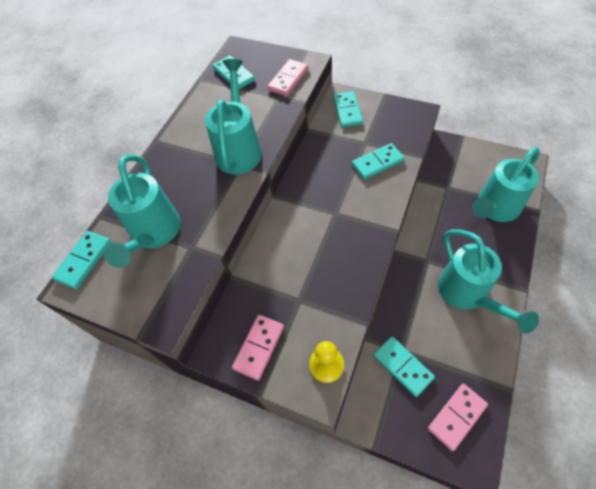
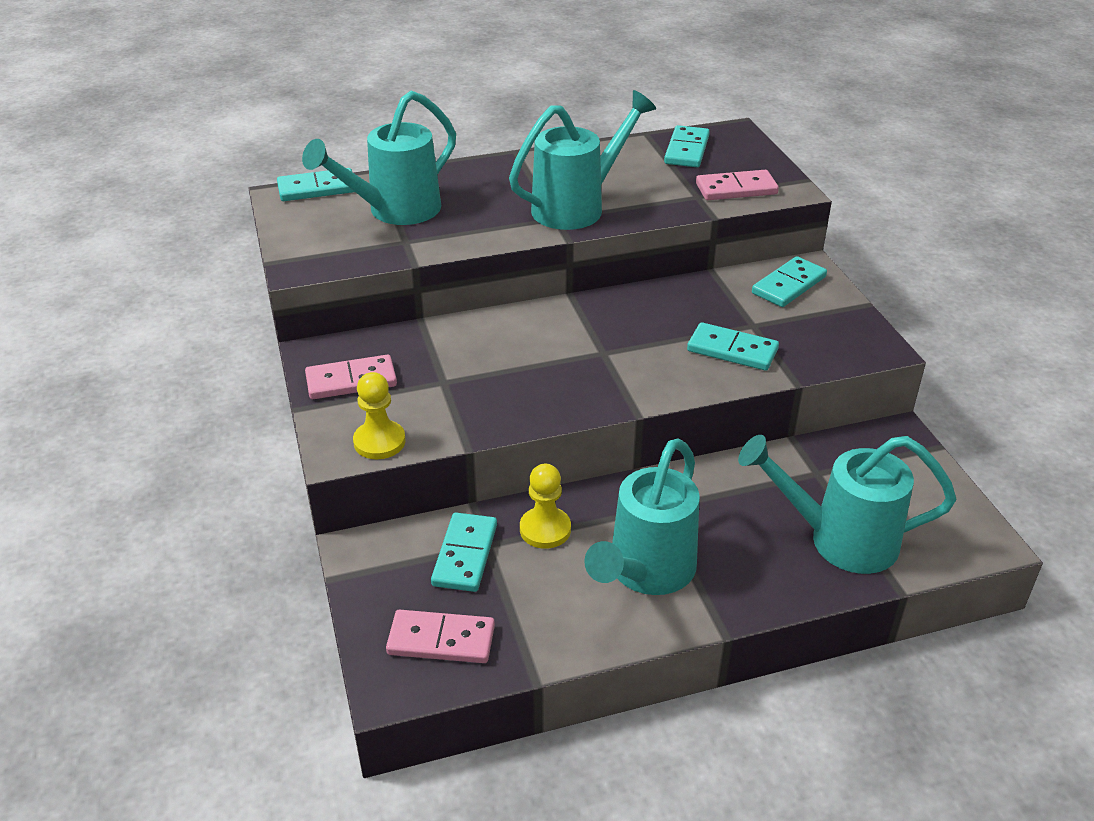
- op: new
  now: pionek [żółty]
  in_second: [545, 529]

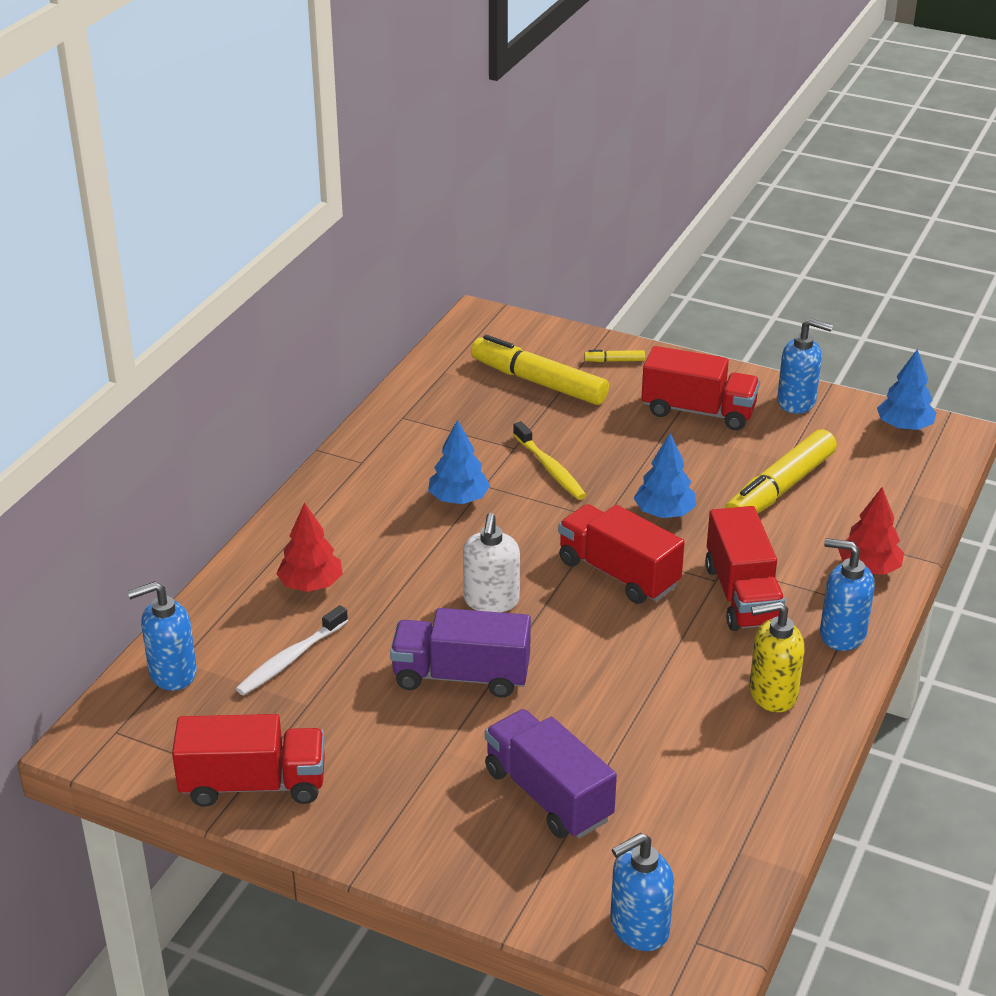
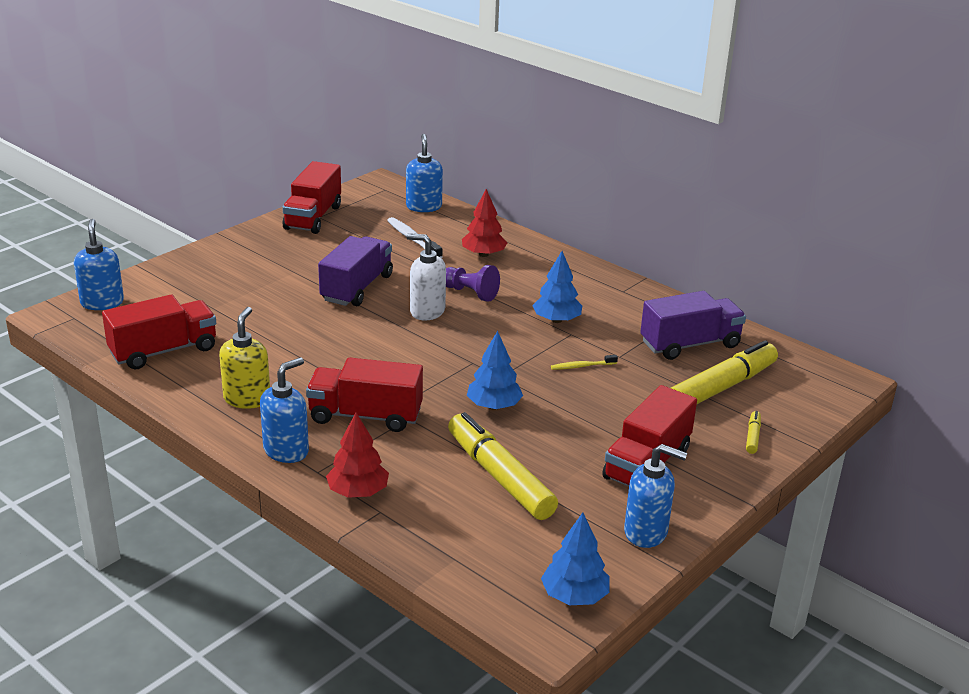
- op: rotated
  was: dozownik mydła [niebieski]
  in_first: [797, 402]
  in_second: [646, 532]
  clockwise: -105
- op: scaled
  was: szczoteczka do zębów [żółty]
  in_first: [550, 468]
  in_second: [582, 366]
  ratio: 0.61
- op: shifted
  was: ciężarówka [czerwony]
  in_first: [618, 573]
  in_second: [164, 351]
- op: shifted
  was: ciężarówka [fioletowy]
  in_first: [548, 795]
  in_second: [690, 344]
- op: new
  now: pionek [fioletowy]
  in_second: [470, 293]

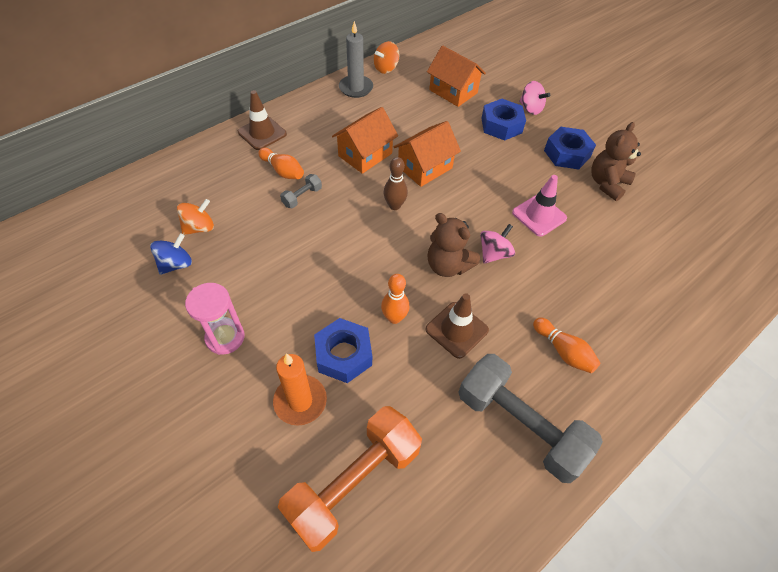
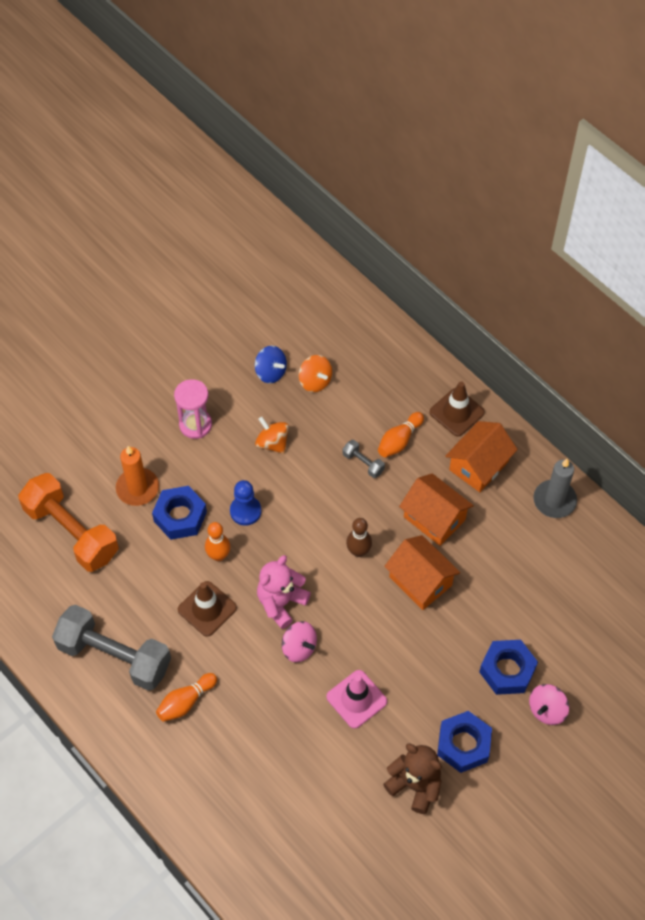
- op: shifted
  was: bączek [pomarańczowy]
  in_first: [386, 68]
  in_second: [272, 443]
- op: shifted
  was: domek [pomarańczowy]
  in_first: [453, 91]
  in_second: [479, 465]
- op: repainted
  was: miś [brązowy]
  now: miś [różowy]
  in_first: [448, 266]
  in_second: [281, 602]
- op: rotated
  was: hantel [szary]
  in_first: [520, 425]
  in_second: [114, 656]
  clockwise: 75
- op: new
  now: pionek [niebieski]
  in_second: [245, 511]

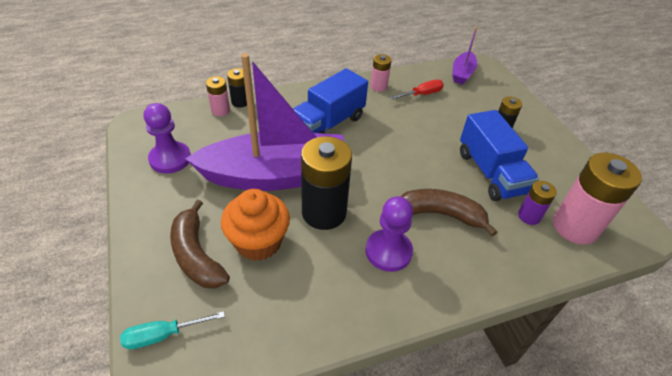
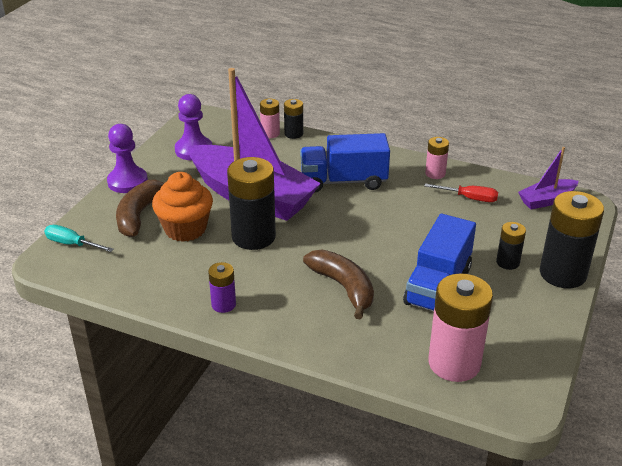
- op: shifted
  was: bateria [fioletowy]
  in_first: [529, 216]
  in_second: [223, 304]
- op: shifted
  was: pionek [fioletowy]
  in_first: [388, 251]
  in_second: [127, 181]
- op: new
  now: bateria [czarny]
  in_second: [562, 274]

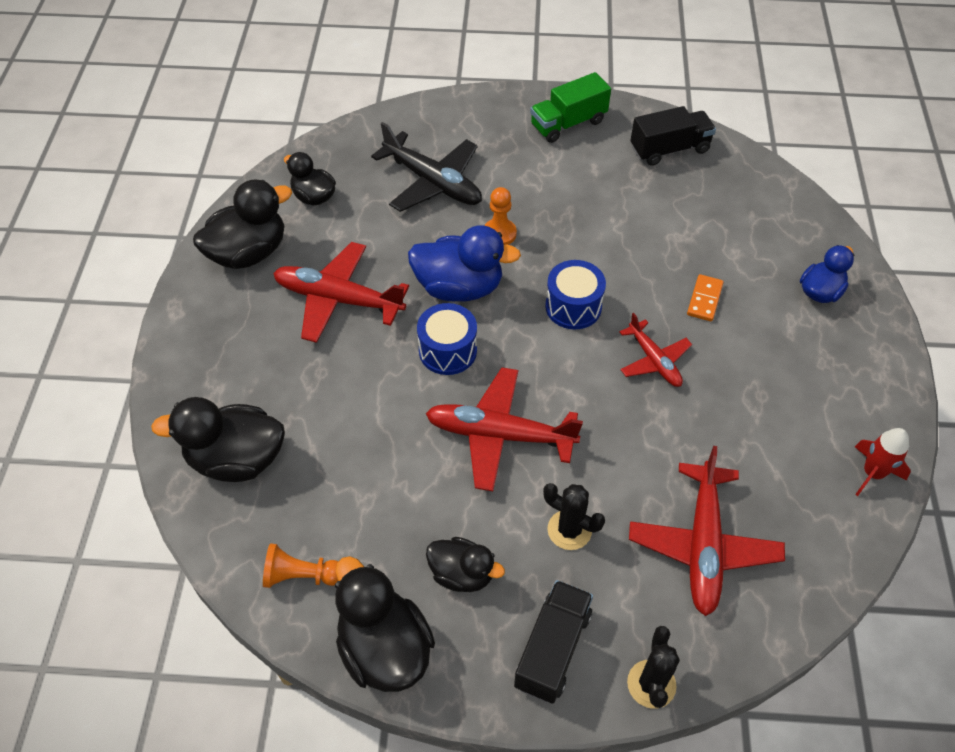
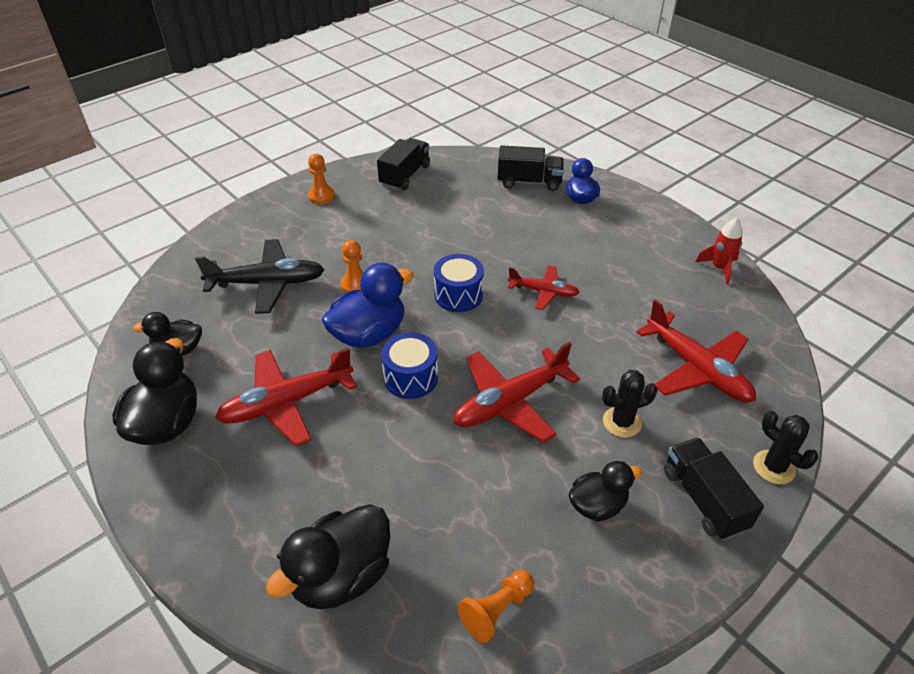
- op: swapped
  was: ciężarówka [zielony]
  now: pionek [pomarańczowy]
  in_first: [568, 123]
  in_second: [321, 196]
- op: gone
  was: kostka domina [pomarańczowy]
  in_first: [704, 299]
- op: gone
  was: kaczka [czarny]
  in_first: [384, 648]
- op: new
  now: ciężarówka [czarny]
  in_second: [529, 182]

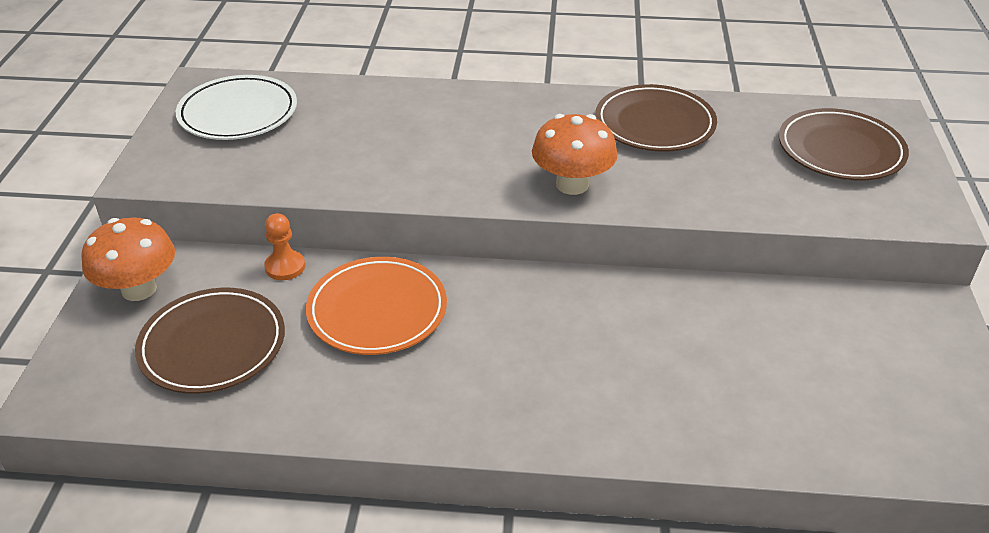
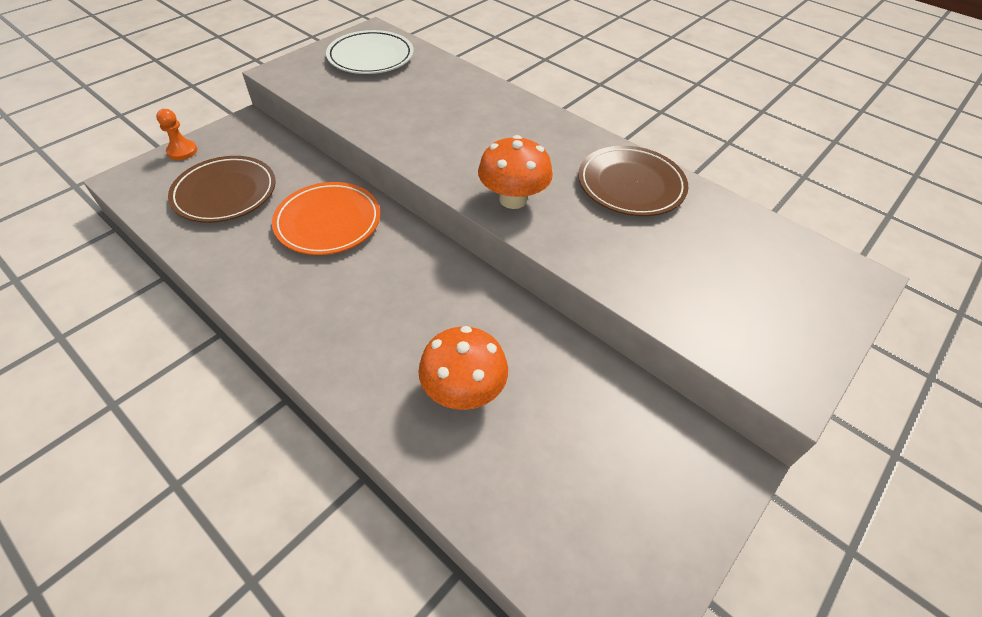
- op: gone
  was: talerz [brązowy]
  in_first: [840, 150]
- op: shifted
  was: pionek [pomarańczowy]
  in_first: [285, 267]
  in_second: [182, 151]
- op: shifted
  was: grzyb [pomarańczowy]
  in_first: [139, 289]
  in_second: [464, 391]

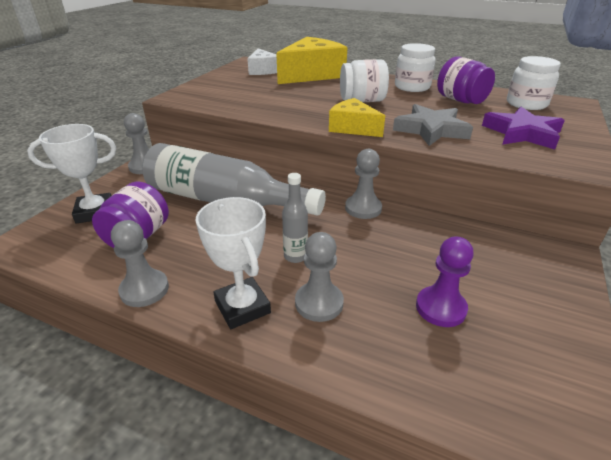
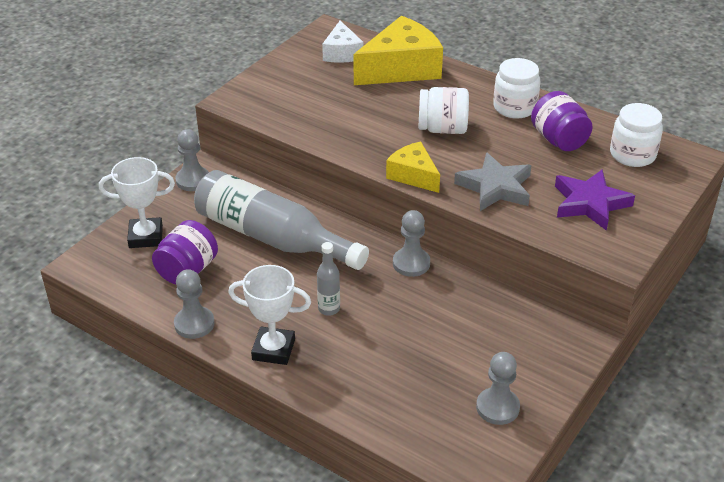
- op: rotated
  was: puchar [biały]
  in_first: [242, 307]
  in_second: [273, 349]
  clockwise: -60
- op: shifted
  was: pionek [szary]
  in_first: [319, 303]
  in_second: [497, 407]
- op: gone
  was: pionek [fioletowy]
  in_first: [440, 308]

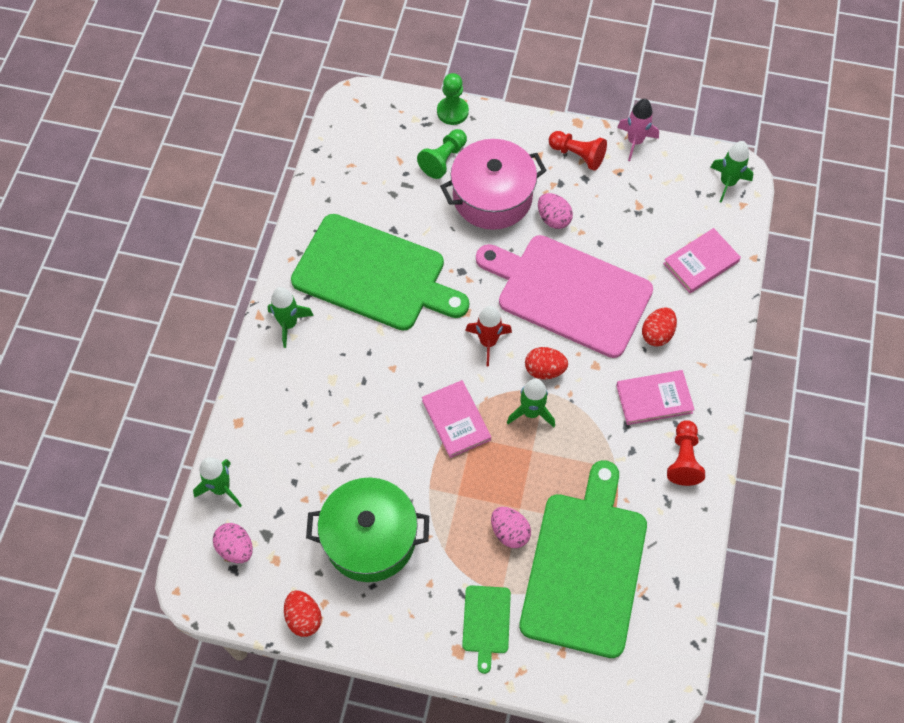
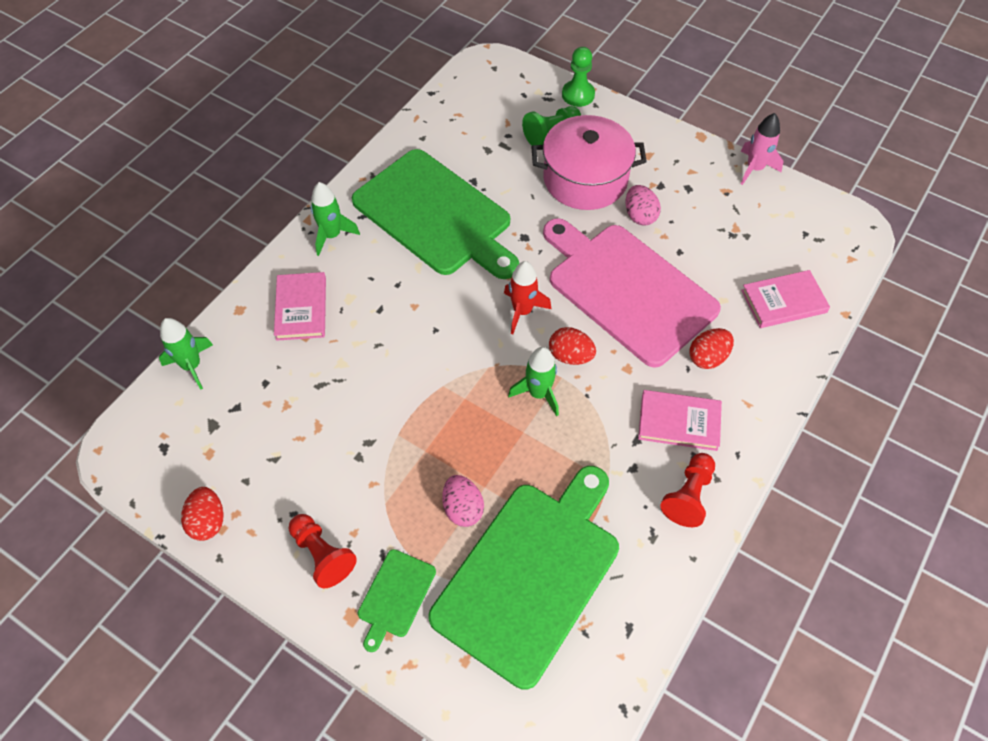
- op: shifted
  was: pionek [czerwony]
  in_first: [577, 155]
  in_second: [322, 555]
- op: gone
  was: rakieta [zielony]
  in_first: [727, 183]
- op: shifted
  was: książka [różowy]
  in_first: [456, 420]
  in_second: [301, 308]
- op: gone
  was: garnek [zielony]
  in_first: [370, 538]
- op: gone
  was: jajko [różowy]
  in_first: [236, 548]

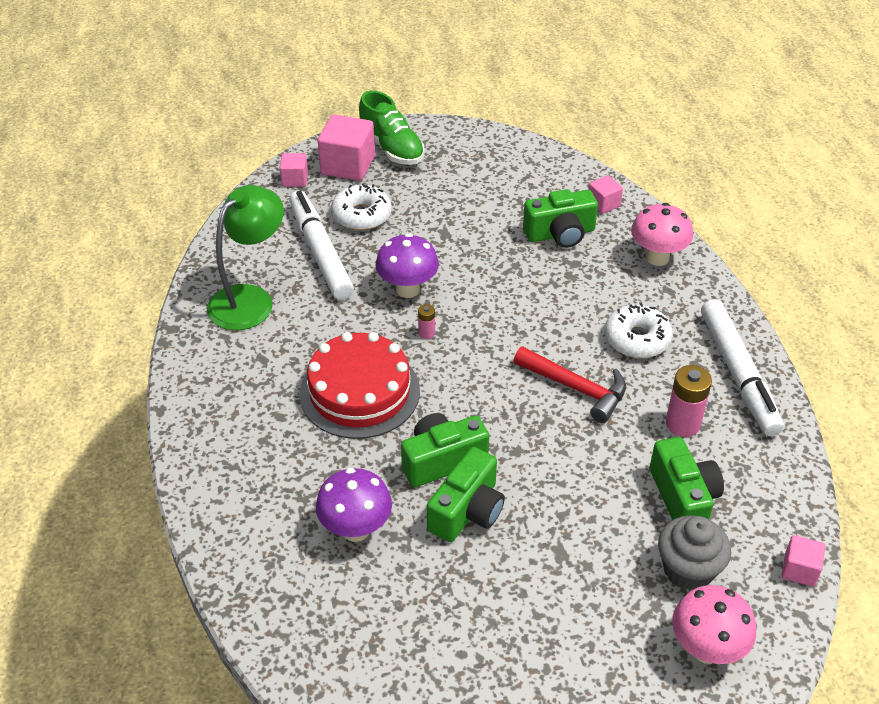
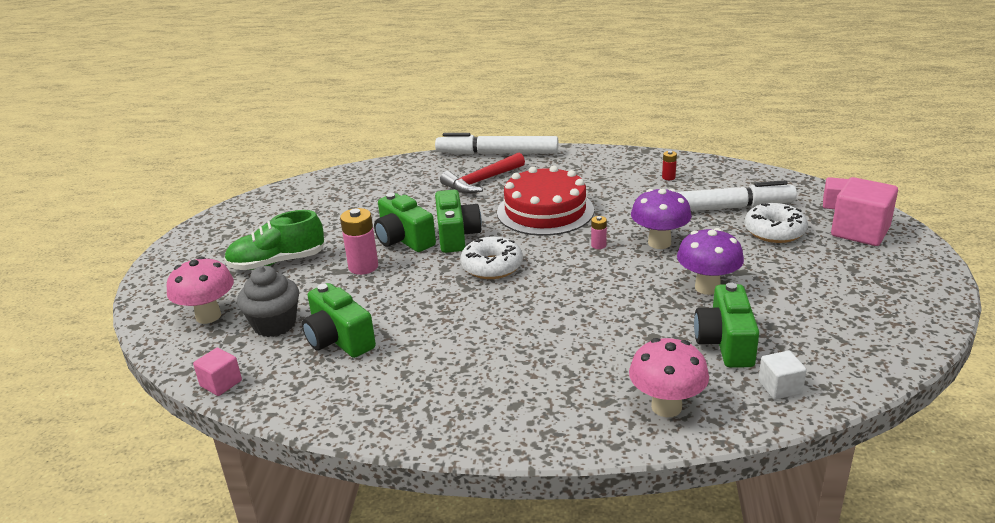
- op: shifted
  was: but [zielony]
  in_first: [391, 148]
  in_second: [277, 262]
- op: repainted
  was: sześcian [różowy]
  now: sześcian [biały]
  in_first: [603, 204]
  in_second: [780, 387]
- op: swapped
  was: lampka [zielony]
  now: bateria [czerwony]
  in_first: [250, 299]
  in_second: [668, 177]
- op: shifted
  was: flamaster [biały]
  in_first: [738, 374]
  in_second: [497, 153]
- op: shifted
  was: donut [biały]
  in_first: [637, 339]
  in_second: [492, 266]
- op: shifted
  was: młotek [czerwony]
  in_first: [576, 388]
  in_second: [481, 181]
- op: shifted
  was: bateria [różowy]
  in_first: [682, 424]
  in_second: [363, 267]
- op: rotated
  was: aparat fotograficzny [zielony]
  in_first: [683, 497]
  in_second: [338, 339]
  clockwise: 45
- op: shifted
  was: grzyb [fioletowy]
  in_first: [356, 529]
  in_second: [707, 287]

